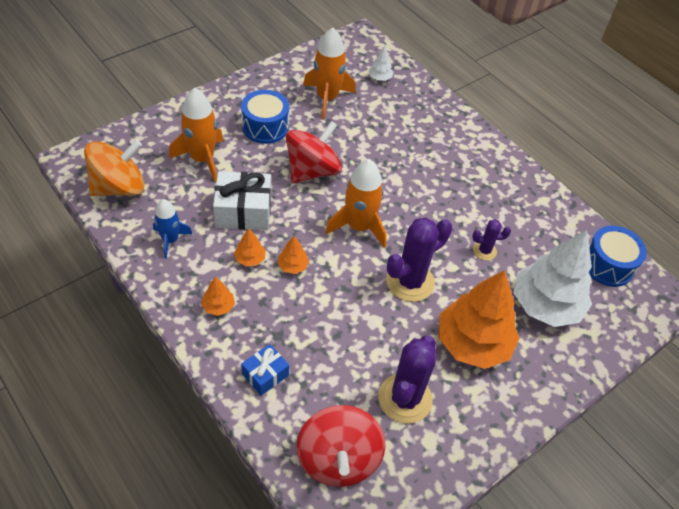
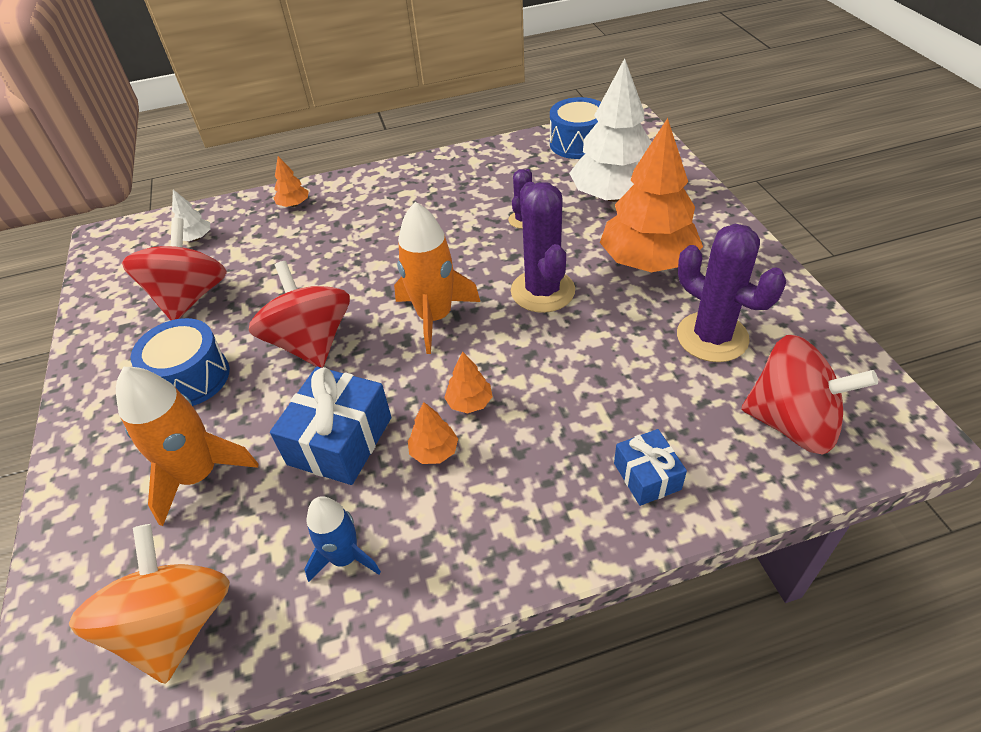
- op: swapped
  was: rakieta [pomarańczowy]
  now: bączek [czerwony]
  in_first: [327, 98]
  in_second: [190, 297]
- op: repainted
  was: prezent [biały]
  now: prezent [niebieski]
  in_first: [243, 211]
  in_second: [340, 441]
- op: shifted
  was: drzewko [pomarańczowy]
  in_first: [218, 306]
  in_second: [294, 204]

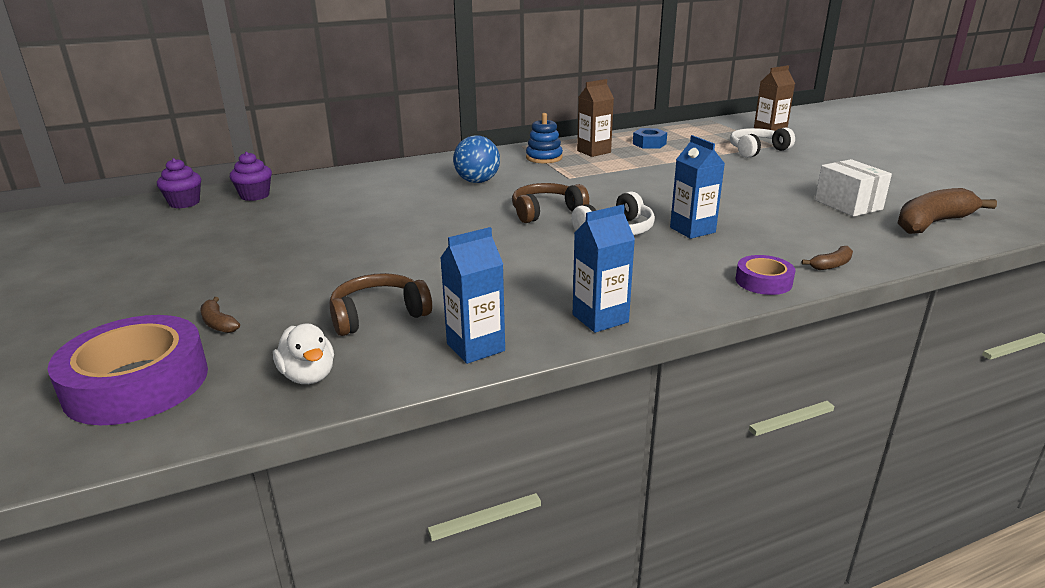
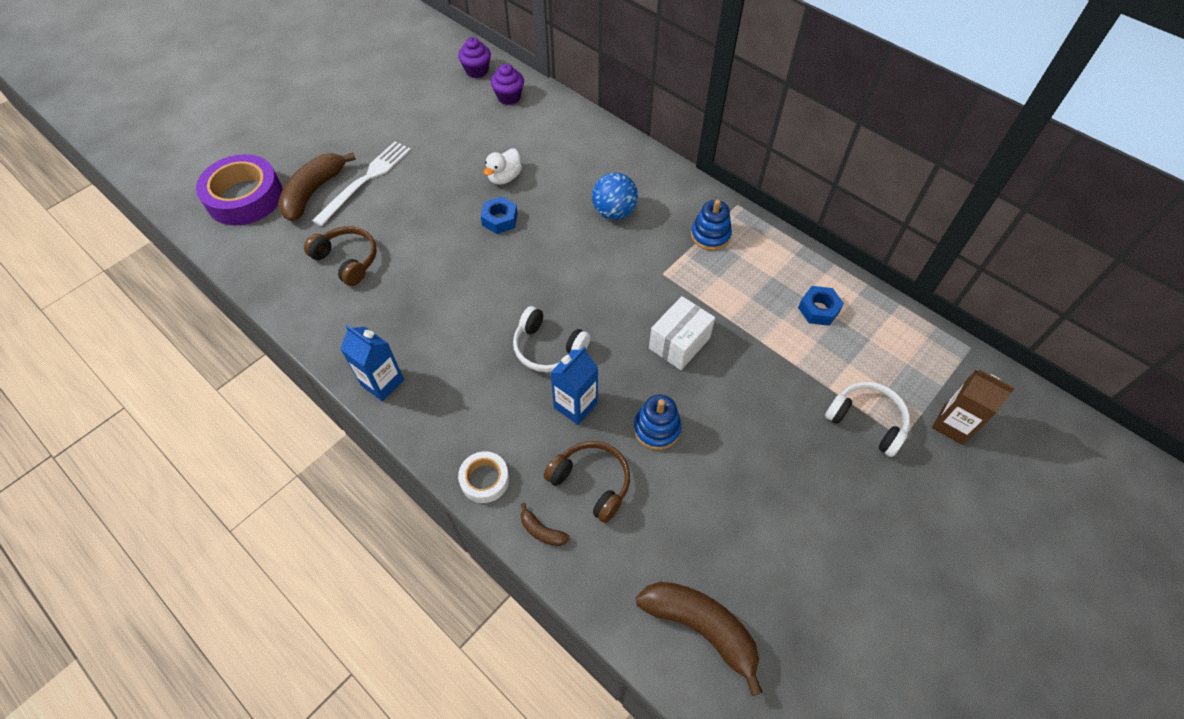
- op: gone
  was: karton mleka [brązowy]
  in_first: [594, 151]
- op: shifted
  was: pudełko [biały]
  in_first: [848, 205]
  in_second: [679, 343]
- op: shifted
  was: słuchawki [brązowy]
  in_first: [546, 212]
  in_second: [591, 482]
- op: gone
  was: karton mleka [niebieski]
  in_first: [475, 347]
- op: repainted
  was: taśma klejąca [fioletowy]
  now: taśma klejąca [biały]
  in_first: [763, 281]
  in_second: [485, 479]
- op: scaled
  was: banan [brązowy]
  in_first: [218, 323]
  in_second: [314, 192]
  ratio: 2.19
- op: shifted
  was: kaczka [biały]
  in_first: [308, 376]
  in_second: [504, 177]
- op: new
  now: widelec [biały]
  in_second: [365, 180]
- op: new
  now: nakrętka [niebieski]
  in_second: [500, 219]
- op: new
  now: zabawka nakładanka [niebieski]
  in_second: [656, 429]

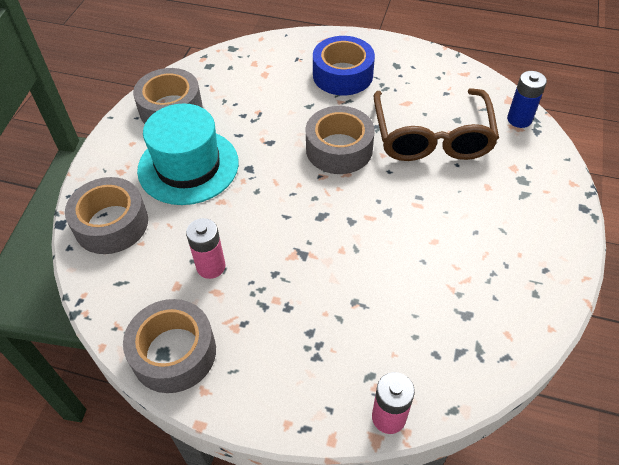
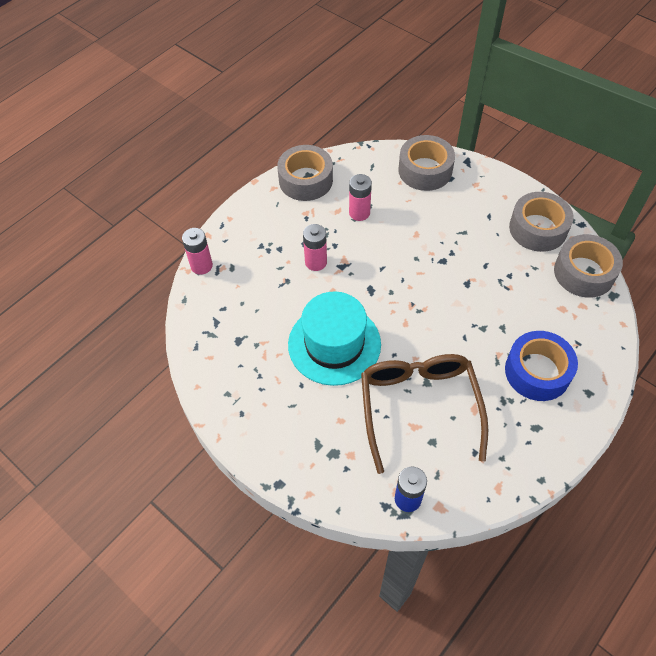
- op: rotated
  was: okulary [brązowy]
  in_first: [432, 137]
  in_second: [419, 407]
  clockwise: 60
- op: shifted
  was: kapelusz [turkusowy]
  in_first: [188, 166]
  in_second: [334, 344]
- op: shifted
  was: taśma klejąca [szary]
  in_first: [339, 149]
  in_second: [584, 272]
- op: new
  now: bateria [różowy]
  in_second: [316, 262]

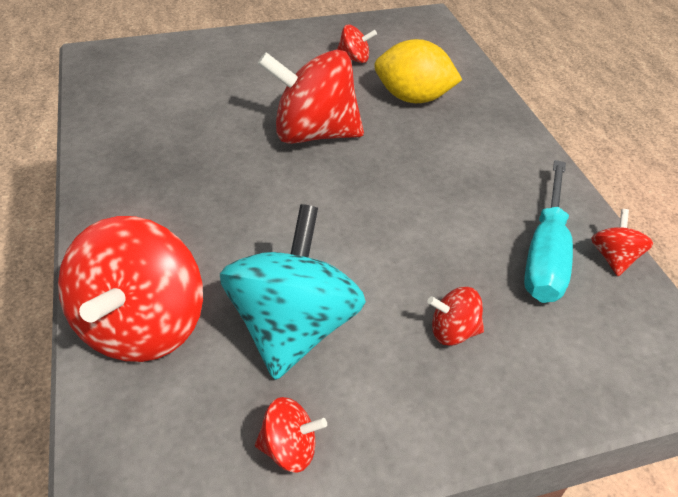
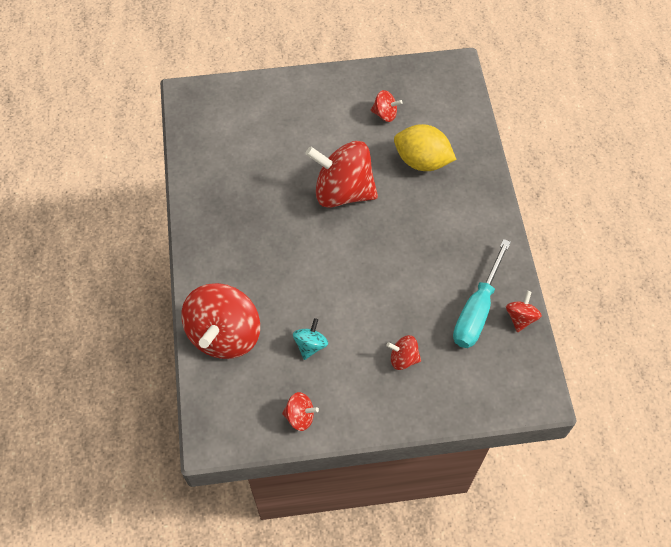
- op: scaled
  was: bączek [turkusowy]
  in_first: [293, 327]
  in_second: [310, 345]
  ratio: 0.45

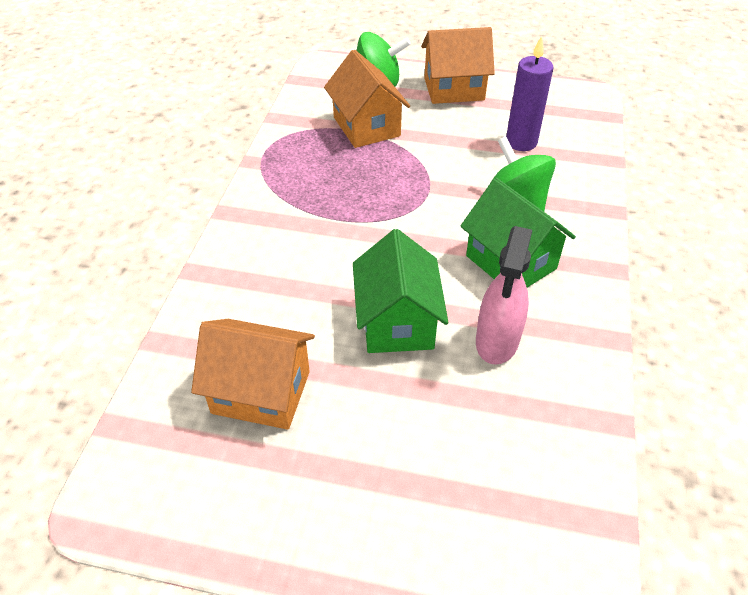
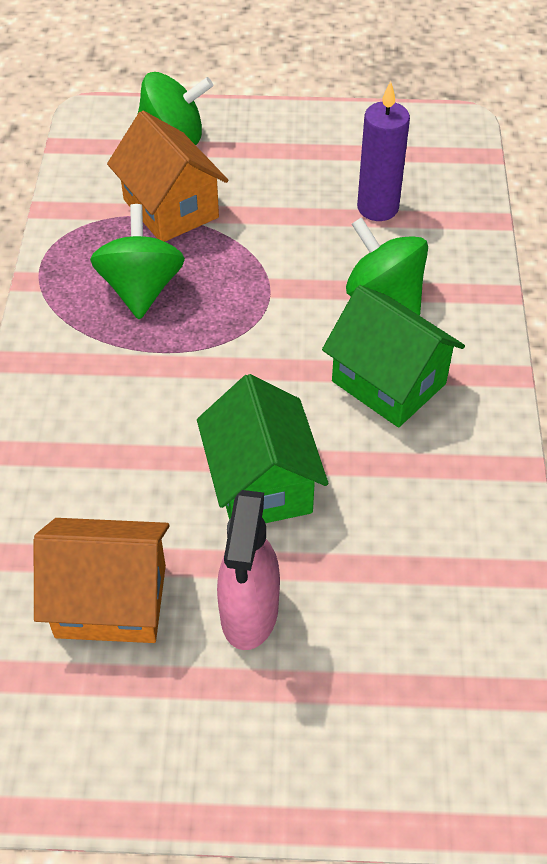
- op: gone
  was: domek [pomarańczowy]
  in_first: [454, 89]
- op: shifted
  was: spryskiwacz [różowy]
  in_first: [497, 341]
  in_second: [249, 613]
- op: new
  now: bączek [zielony]
  in_second: [141, 288]

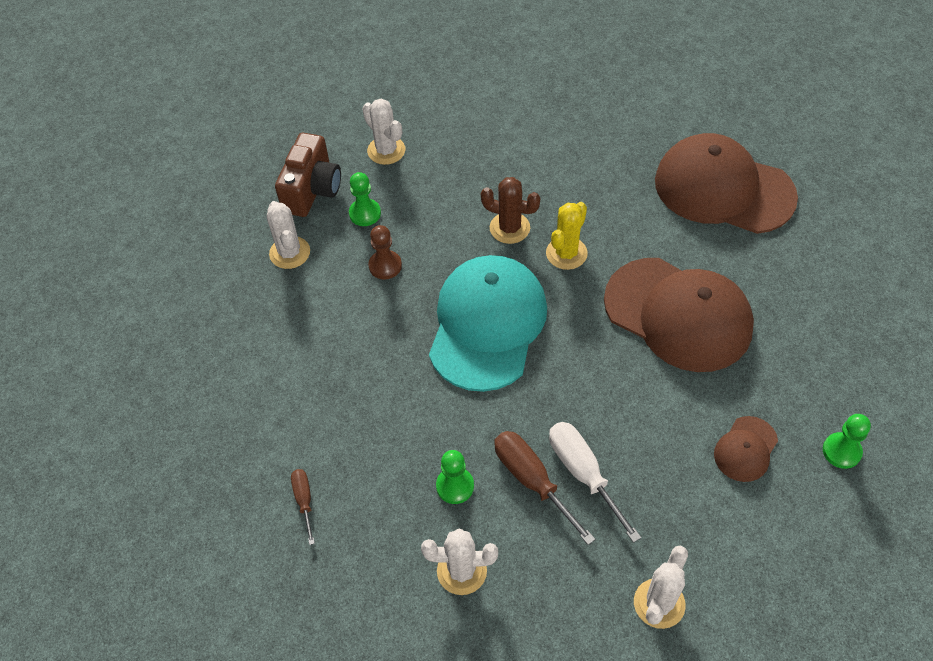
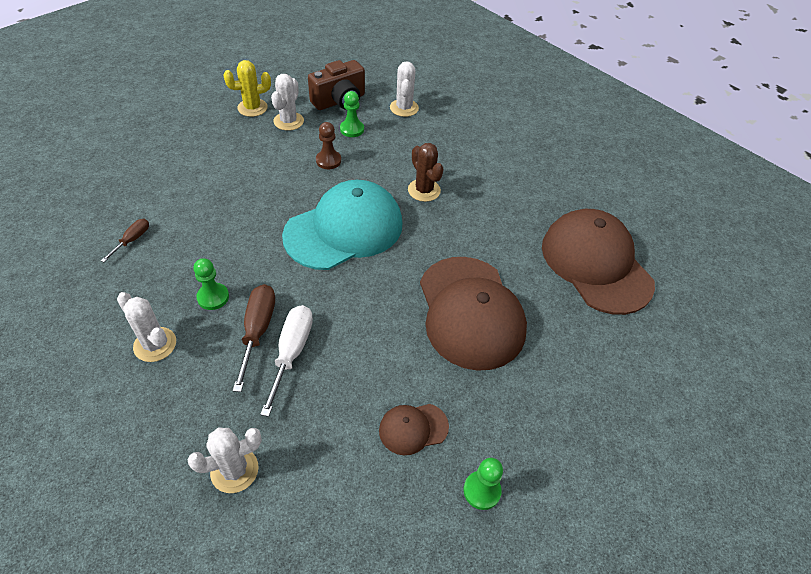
- op: shifted
  was: kaktus [żółty]
  in_first: [566, 253]
  in_second: [252, 108]

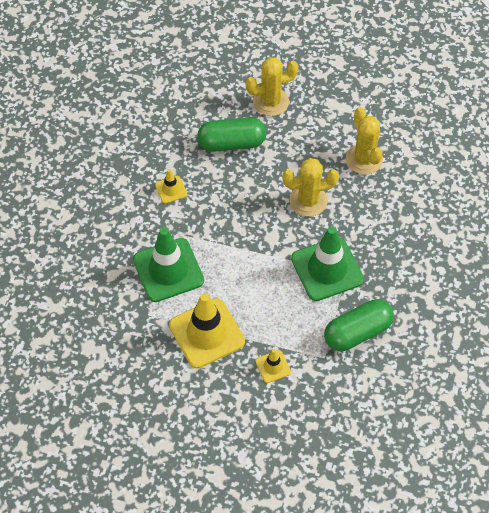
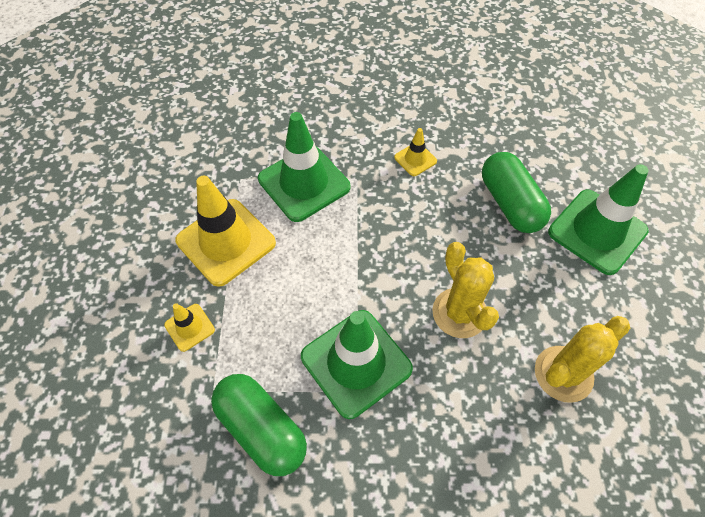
- op: swapped
  was: kaktus [żółty]
  now: pachołek [zielony]
  in_first: [271, 102]
  in_second: [597, 231]

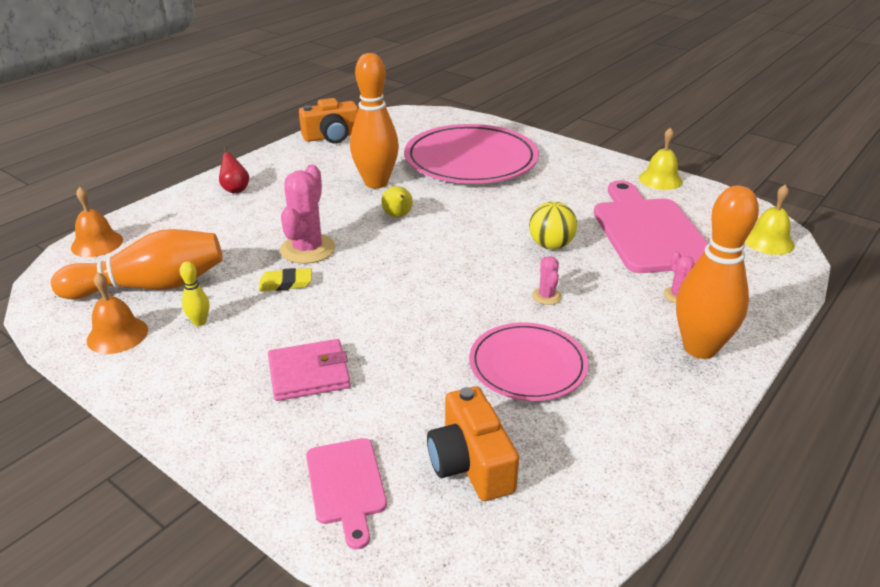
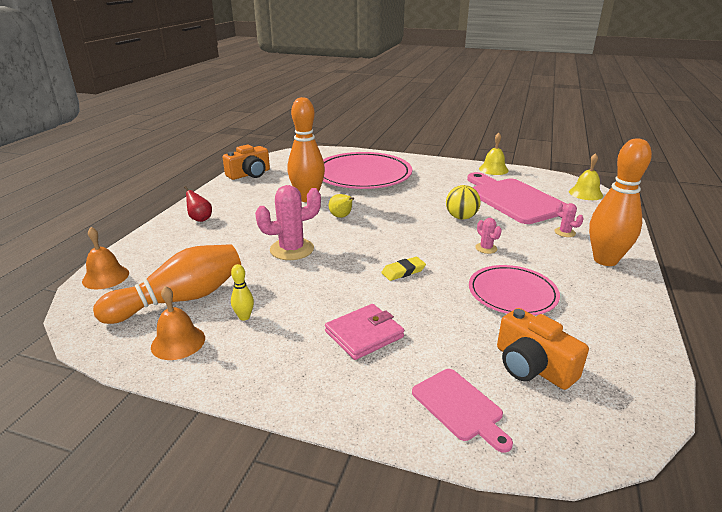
- op: rotated
  was: kaktus [różowy]
  in_first: [308, 249]
  in_second: [292, 249]
  clockwise: 75
- op: shifted
  was: gumka do mazania [żółty]
  in_first: [286, 283]
  in_second: [403, 271]

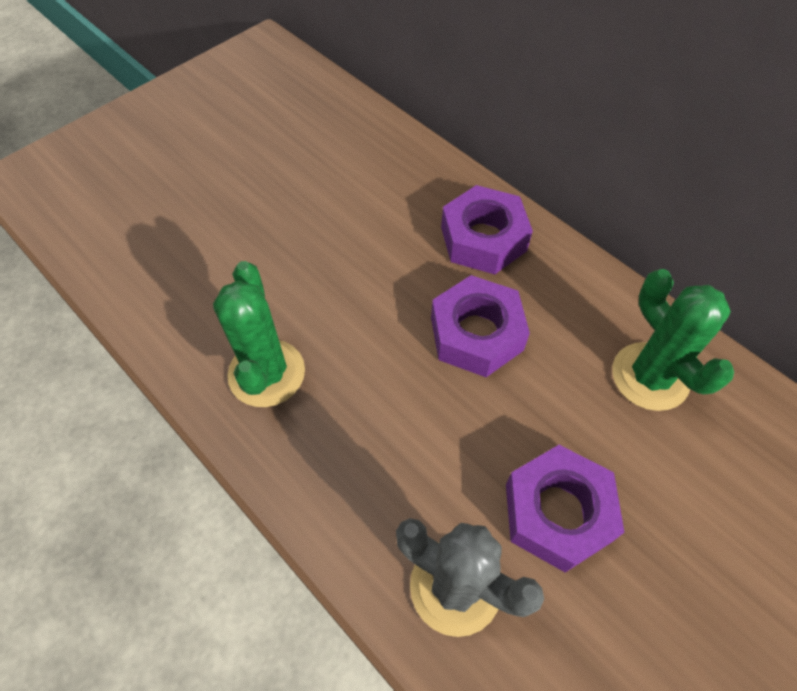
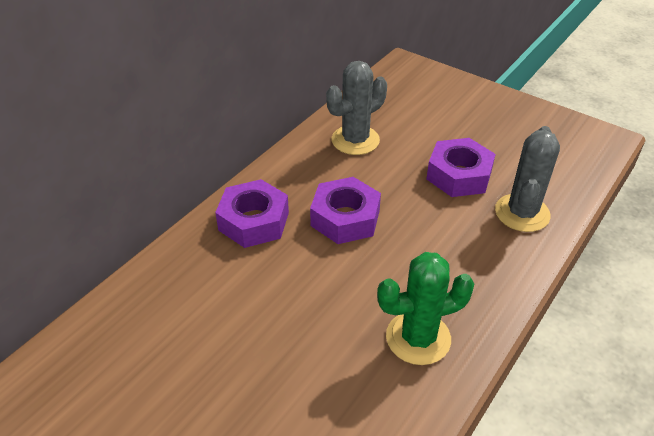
- op: repainted
  was: kaktus [zielony]
  now: kaktus [szary]
  in_first: [650, 376]
  in_second: [355, 140]

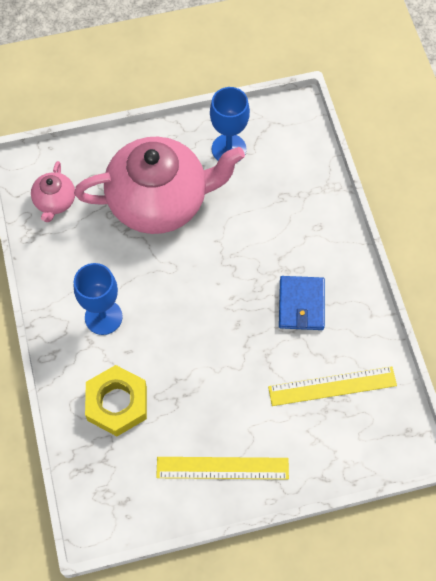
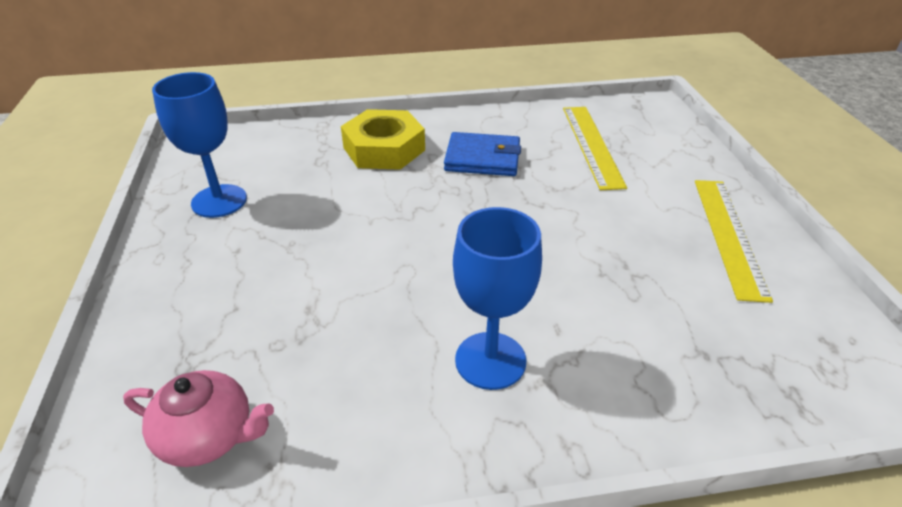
- op: gone
  was: imbryk [różowy]
  in_first: [160, 201]
- op: shifted
  was: nakrętka [żółty]
  in_first: [117, 403]
  in_second: [384, 149]

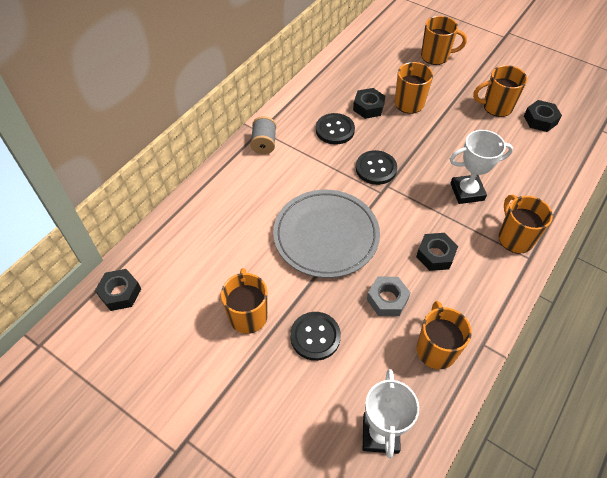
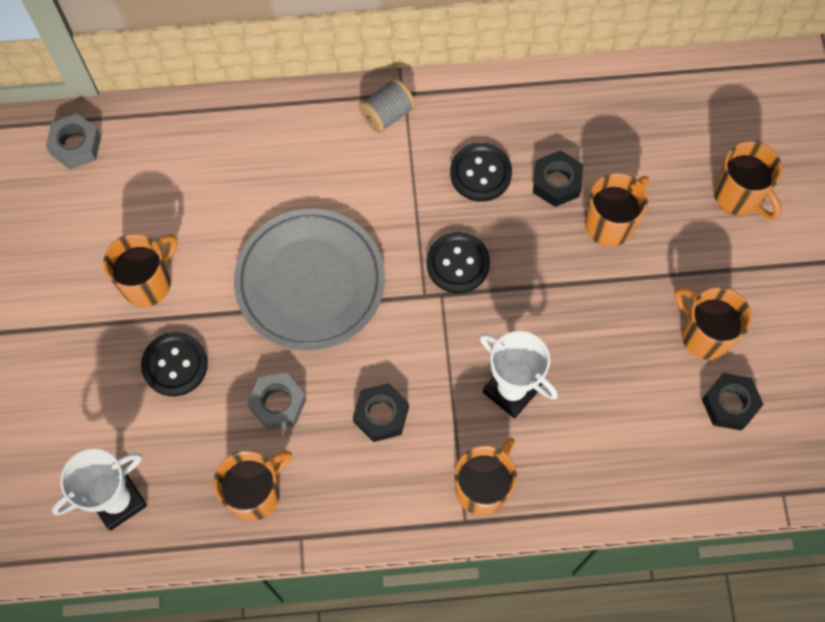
- op: repainted
  was: nakrętka [czarny]
  now: nakrętka [szary]
  in_first: [120, 293]
  in_second: [76, 145]

